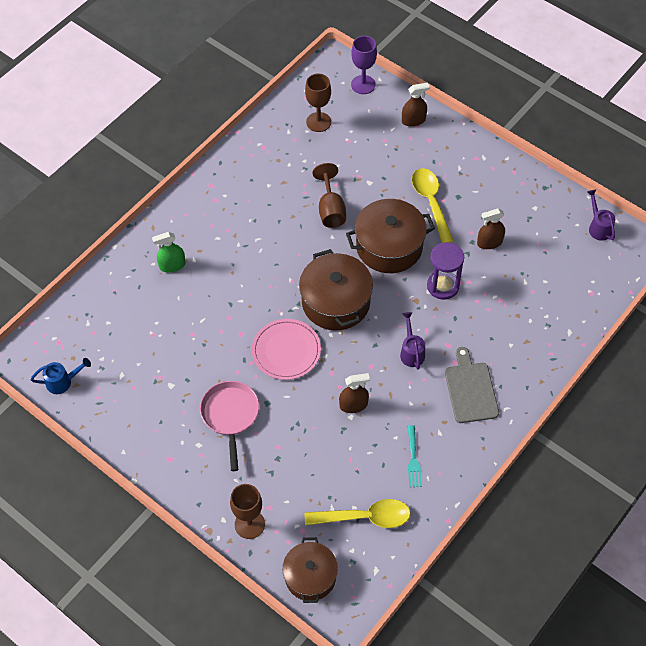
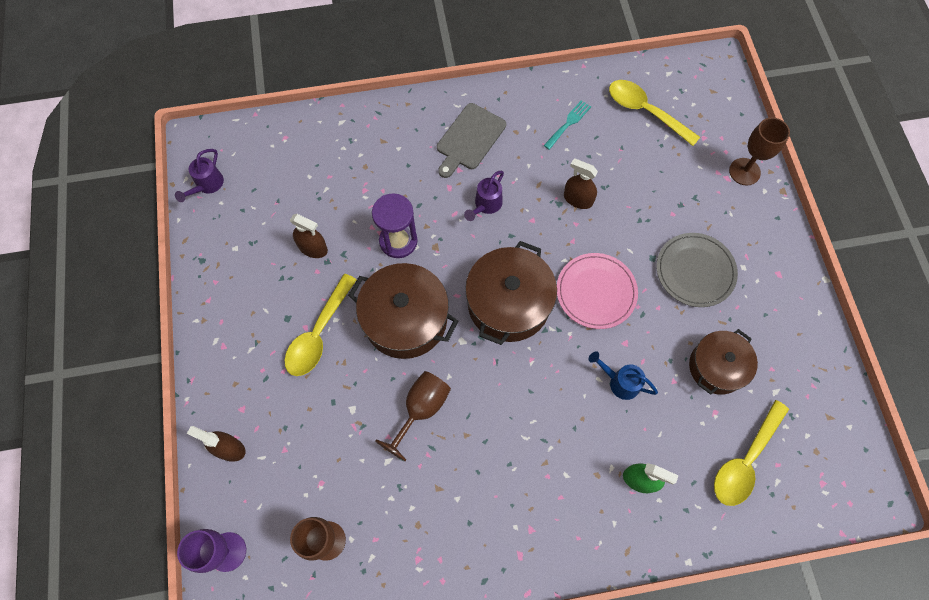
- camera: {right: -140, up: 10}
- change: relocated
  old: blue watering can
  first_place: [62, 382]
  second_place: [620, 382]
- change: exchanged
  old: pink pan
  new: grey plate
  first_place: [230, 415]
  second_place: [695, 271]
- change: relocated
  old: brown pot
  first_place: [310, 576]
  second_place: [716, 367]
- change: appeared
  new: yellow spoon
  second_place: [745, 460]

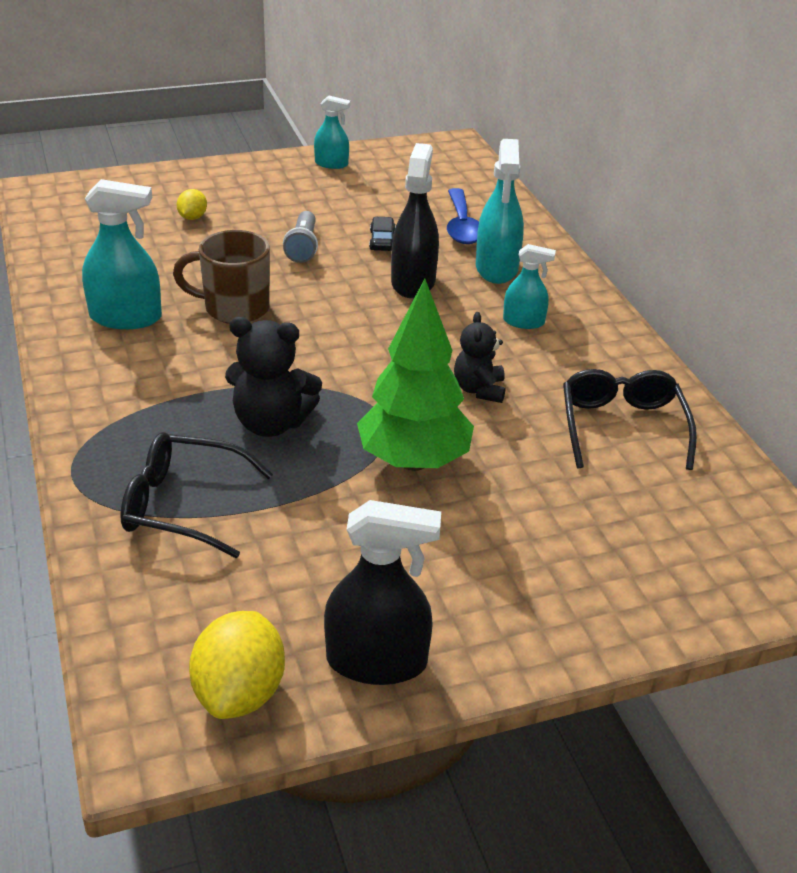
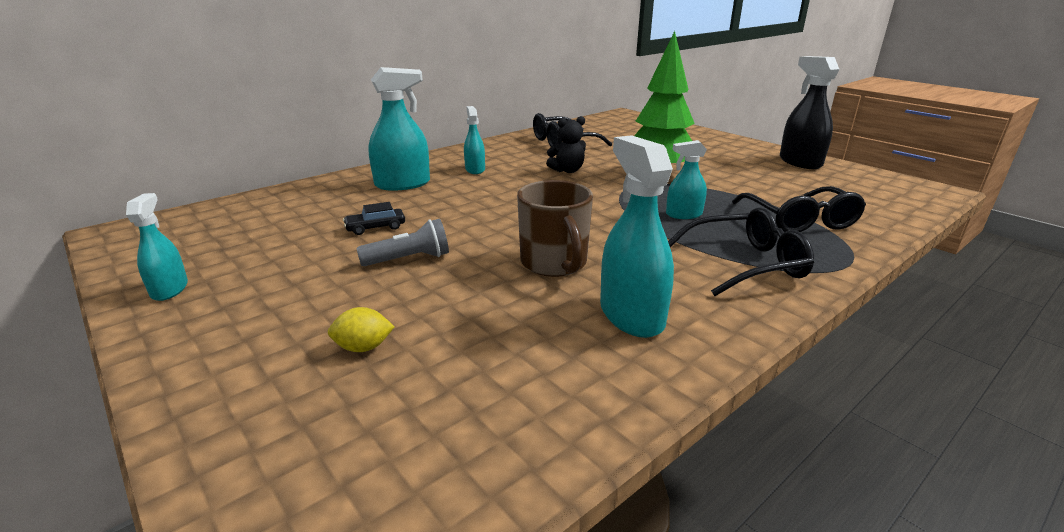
- camera: {right: -110, up: -10}
- change: exchanged
  old: black teddy bear
  new: turquoise spray bottle
  first_place: [271, 423]
  second_place: [683, 214]
- change: appeared
  new: black glasses
  second_place: [744, 264]
- change: missing
  old: yellow lemon
  first_place: [240, 693]
- change: missing
  old: black spray bottle
  first_place: [413, 282]
- change: missing
  old: blue spoon
  first_place: [462, 226]

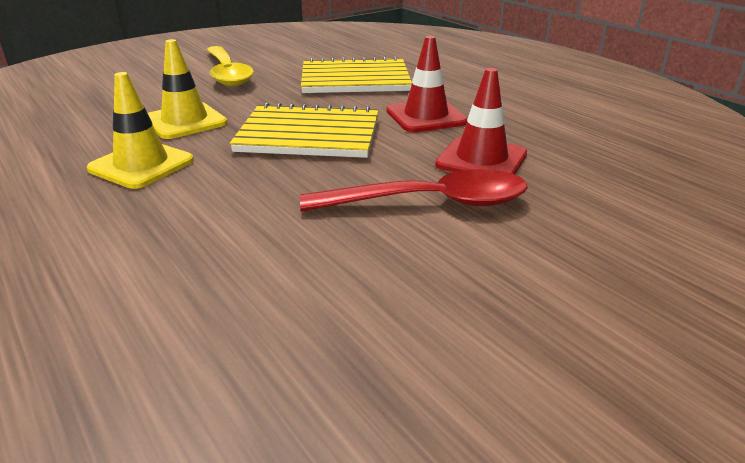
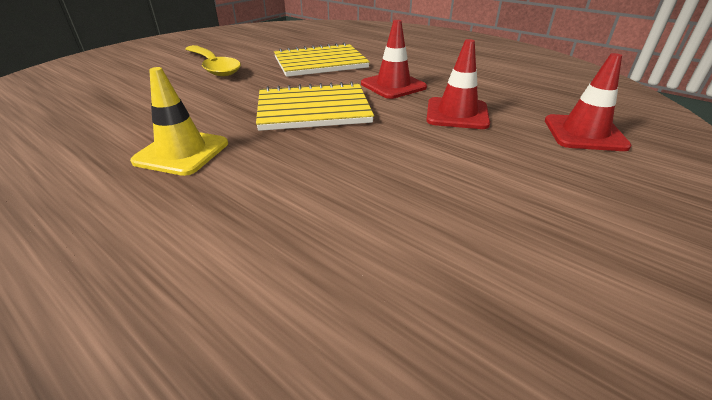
- camera: {right: -15, up: 5}
- change: appeared
  new: red traffic cone
  second_place: [584, 133]
- change: missing
  old: yellow traffic cone
  first_place: [185, 121]
- change: missing
  old: red spoon
  first_place: [430, 203]

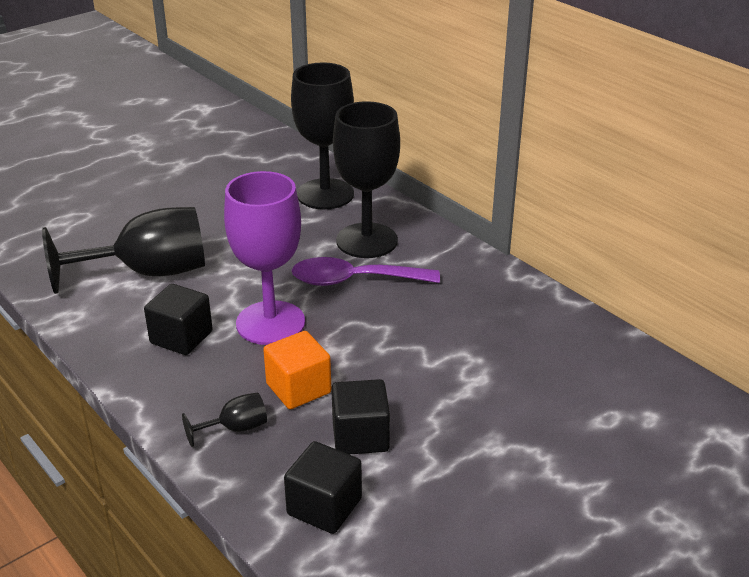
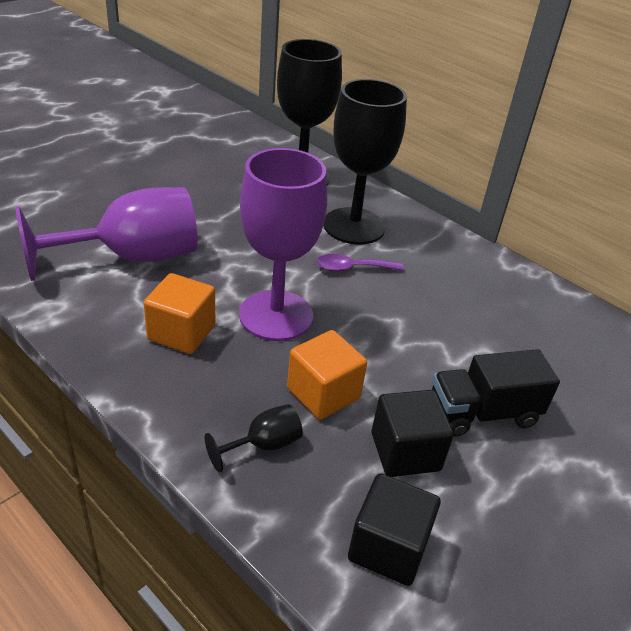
- camera: {right: -10, up: 5}
- change: colour
  old: black goblet
  new: purple goblet
  first_place: [148, 272]
  second_place: [133, 257]
- change: colour
  old: black cube
  new: orange cube
  first_place: [181, 337]
  second_place: [181, 332]
- change: size
  old: purple spoon
  first_place: [354, 280]
  second_place: [352, 268]
  factor: 0.58
- change: appeared
  new: black truck
  second_place: [483, 413]

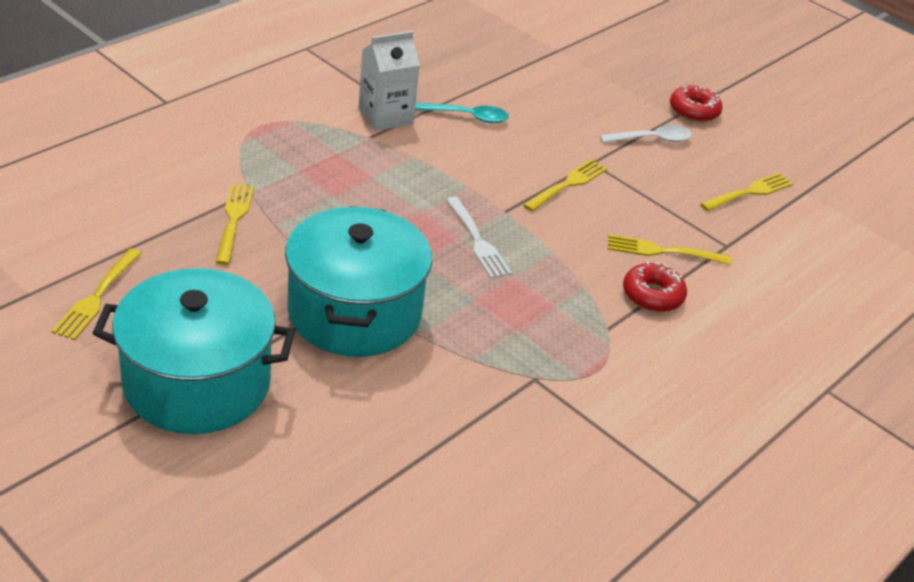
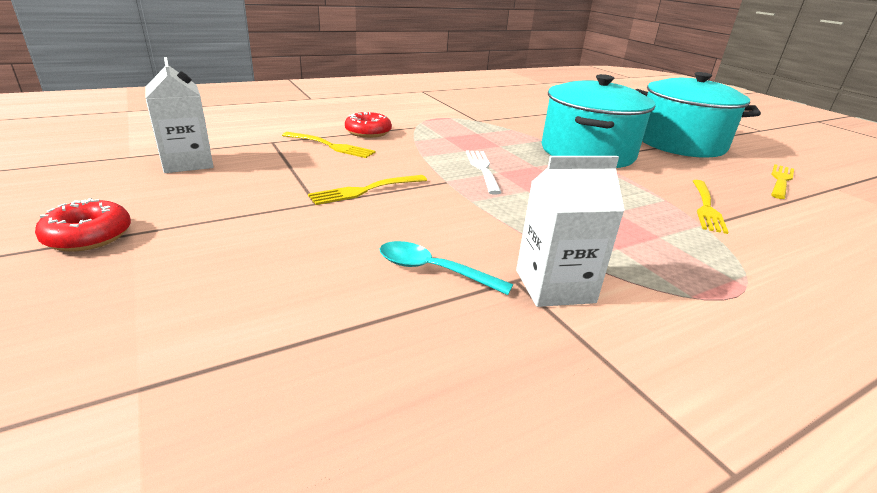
- camera: {right: -160, up: -10}
- change: exchanged
  old: yellow fork
  new: white carton
  first_place: [749, 192]
  second_place: [187, 163]
- change: missing
  old: white spoon
  first_place: [652, 139]

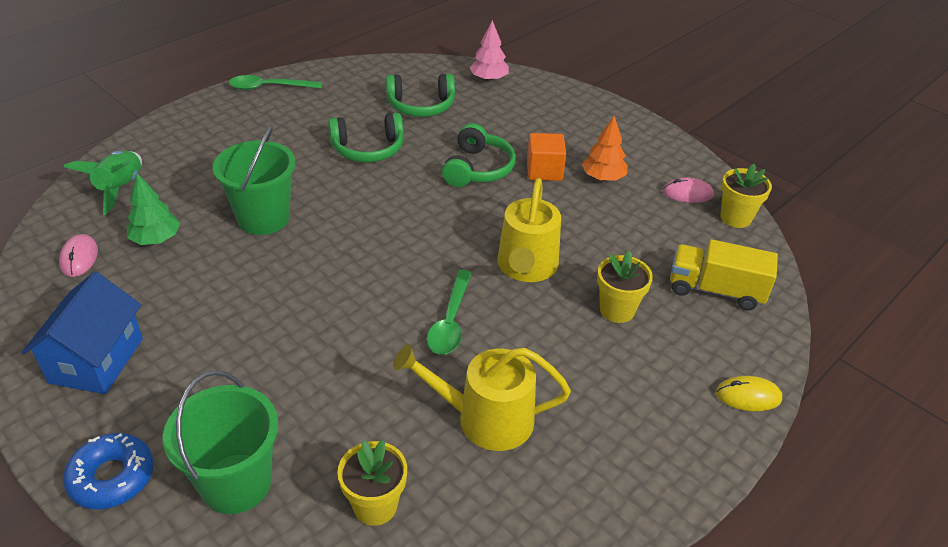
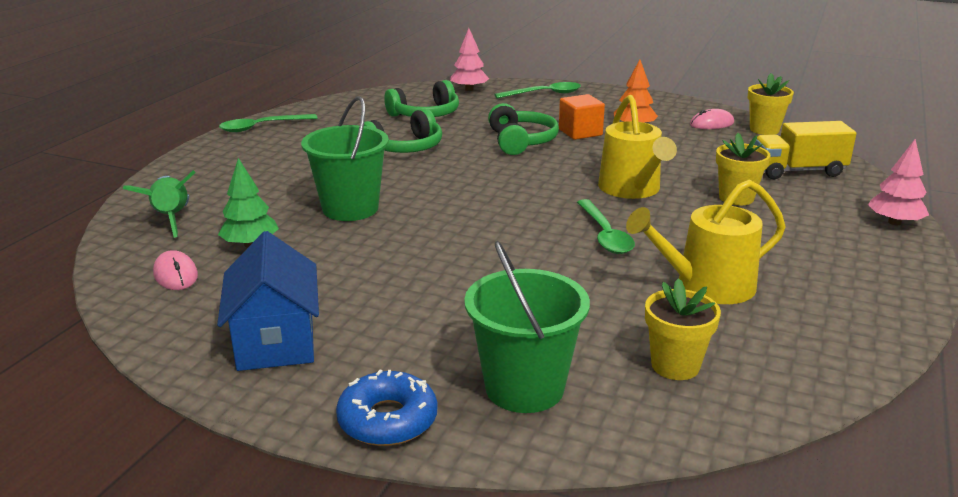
- camera: {right: -20, up: -15}
- change: appeared
  new: green spoon
  second_place: [544, 94]
- change: exchanged
  old: yellow mouse
  new: pink tree
  first_place: [748, 396]
  second_place: [894, 222]

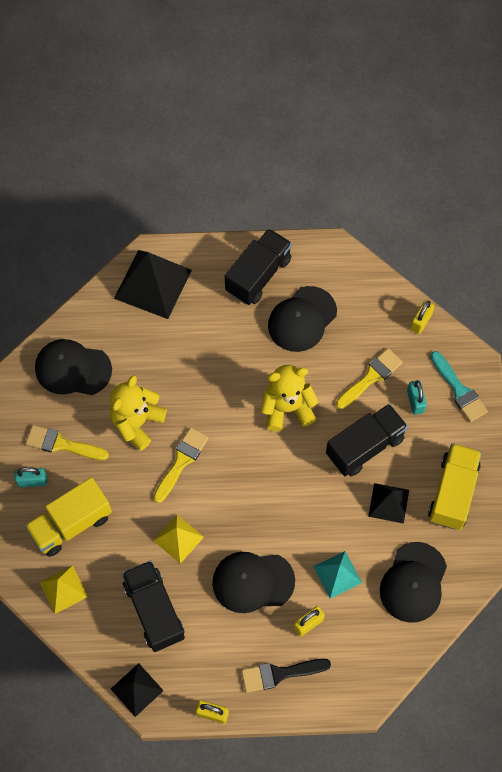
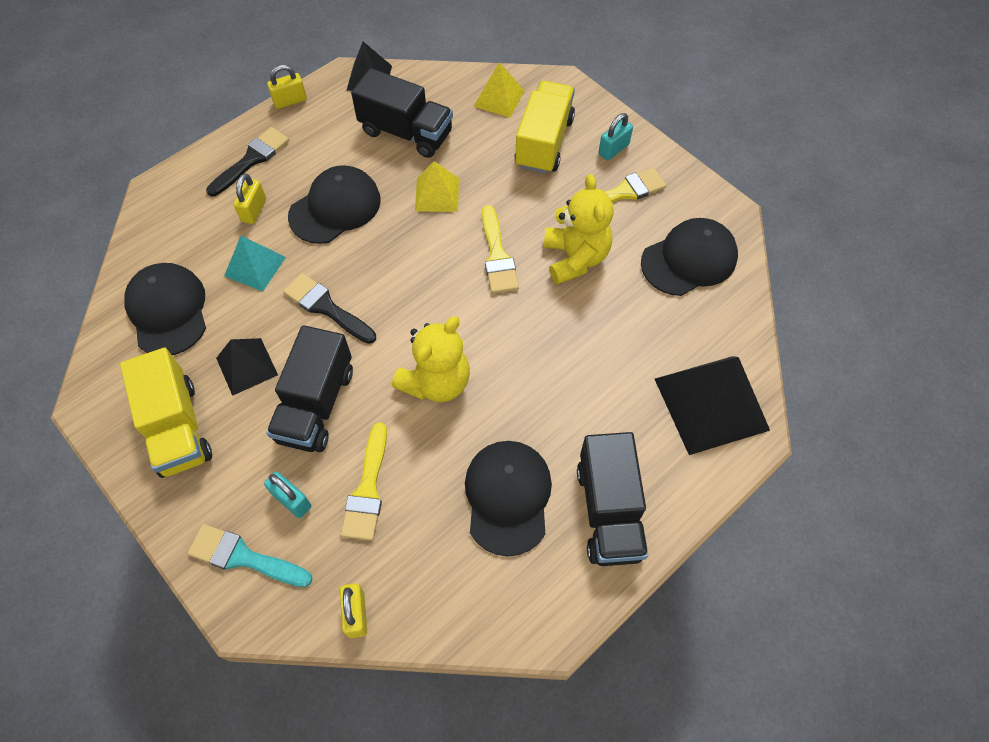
- camera: {right: 140, up: -5}
- change: appeared
  new: black brush
  second_place: [326, 307]

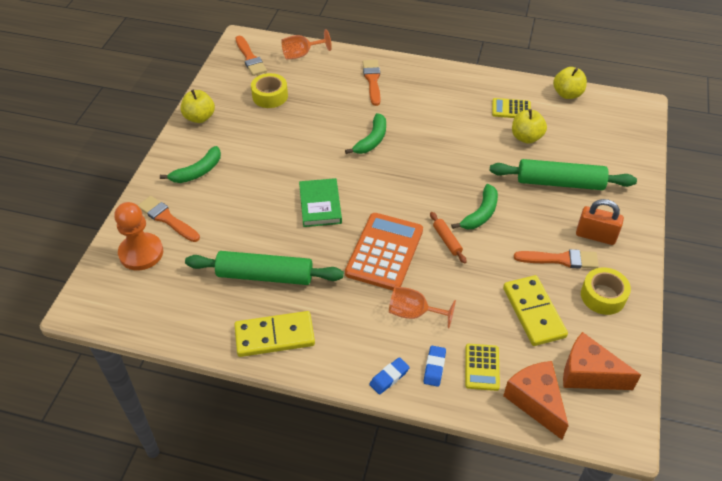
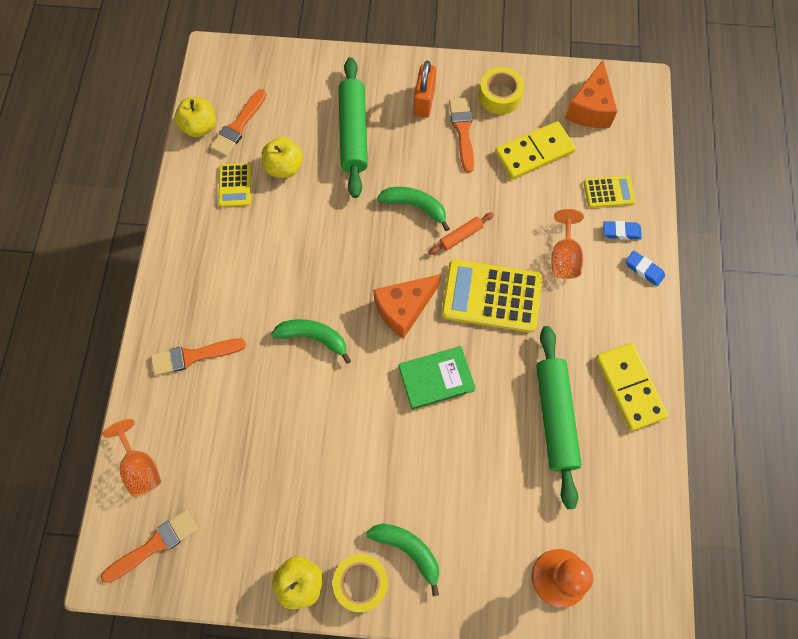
- camera: {right: -100, up: 20}
- change: relocated
  old: orange brush
  first_place: [167, 218]
  second_place: [238, 126]
- change: relocated
  old: yellow tape
  first_place: [270, 96]
  second_place: [361, 583]
- change: relocated
  old: orange cheese
  first_place: [535, 401]
  second_place: [404, 309]
- change: colour
  old: orange calculator
  new: yellow calculator
  first_place: [384, 252]
  second_place: [491, 296]

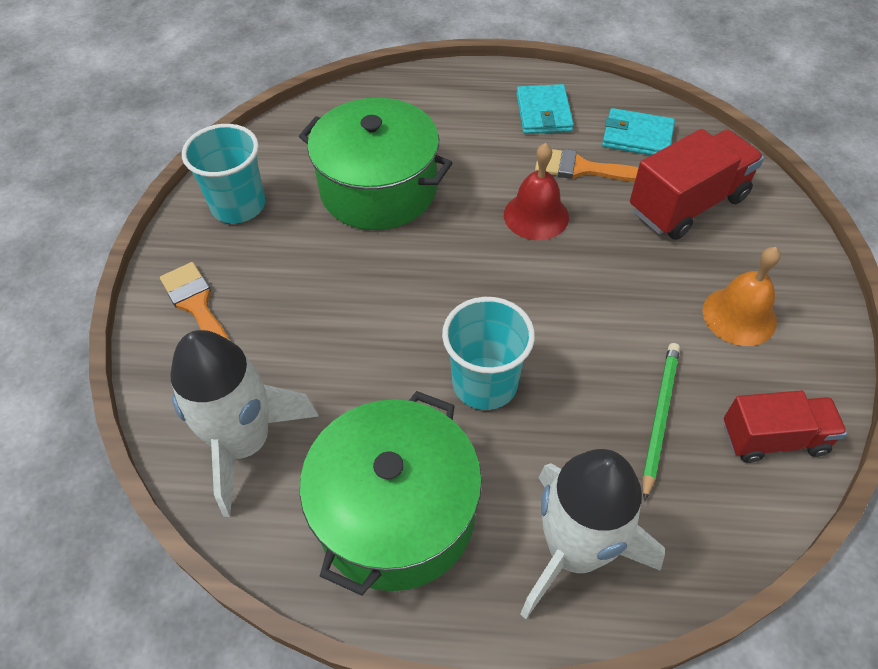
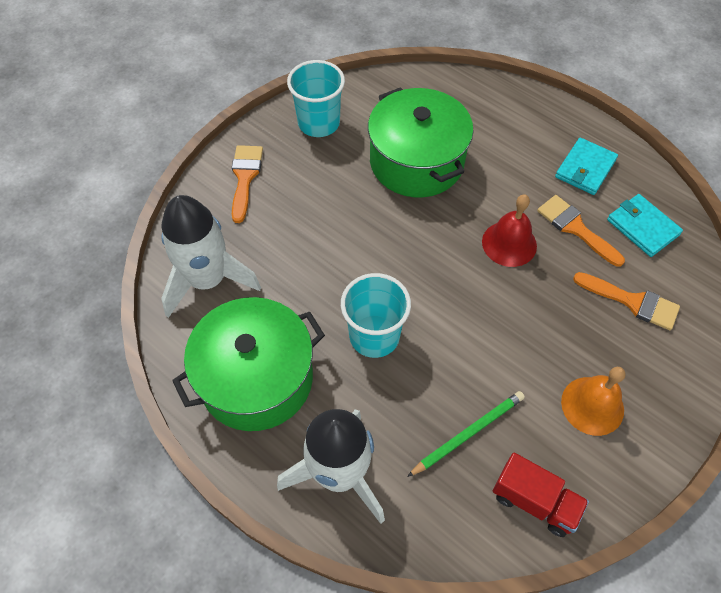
- camera: {right: 35, up: 5}
- change: exchanged
  old: red truck
  new: orange brush
  first_place: [687, 204]
  second_place: [632, 302]

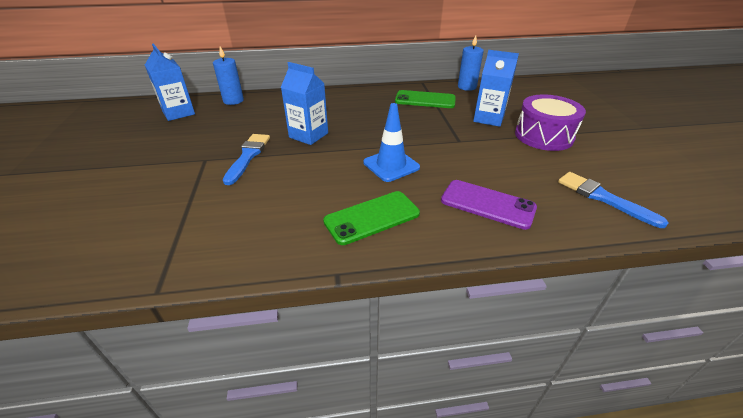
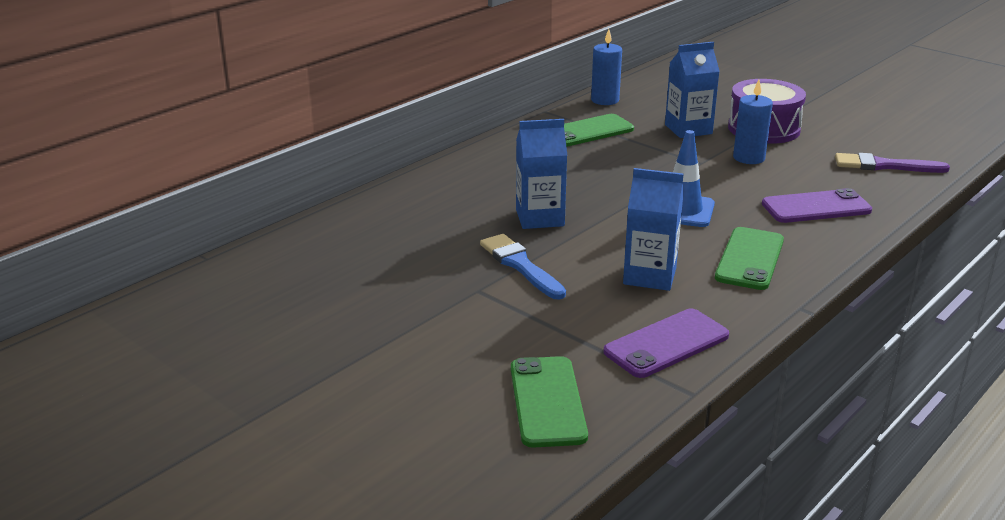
- camera: {right: -40, up: -10}
- change: appeared
  new: green phone
  second_place: [547, 401]
- change: appeared
  new: purple phone
  second_place: [666, 344]
- change: relocated
  old: blue carton
  first_place: [178, 113]
  second_place: [649, 276]
- change: relocated
  old: blue candle
  first_place: [233, 101]
  second_place: [749, 158]
- change: colour
  old: blue brush
  new: purple brush
  first_place: [603, 198]
  second_place: [884, 166]

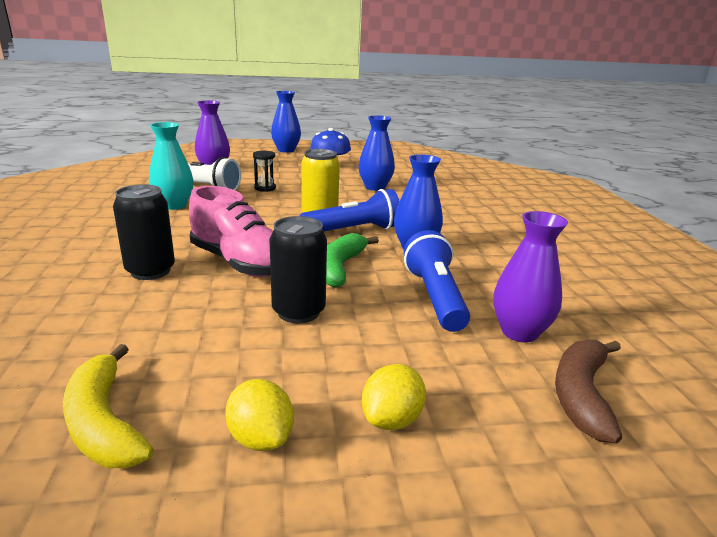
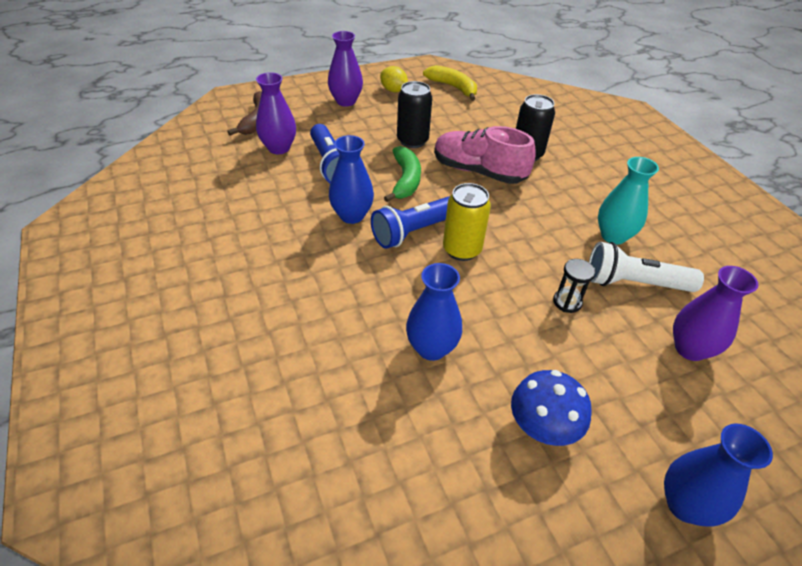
- camera: {right: 165, up: 20}
- change: exchanged
  old: yellow lemon
  new: purple vase
  first_place: [391, 419]
  second_place: [346, 101]

